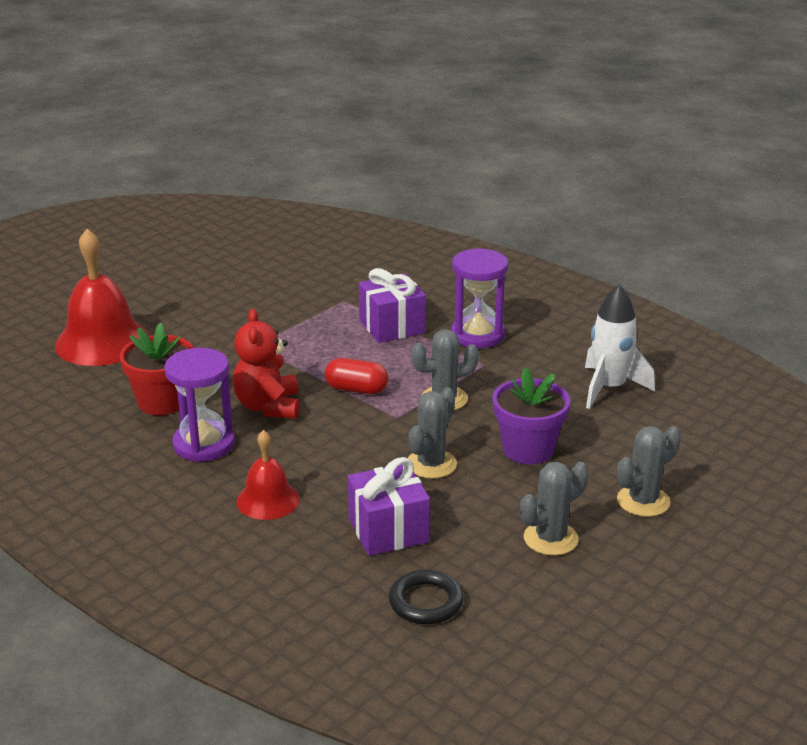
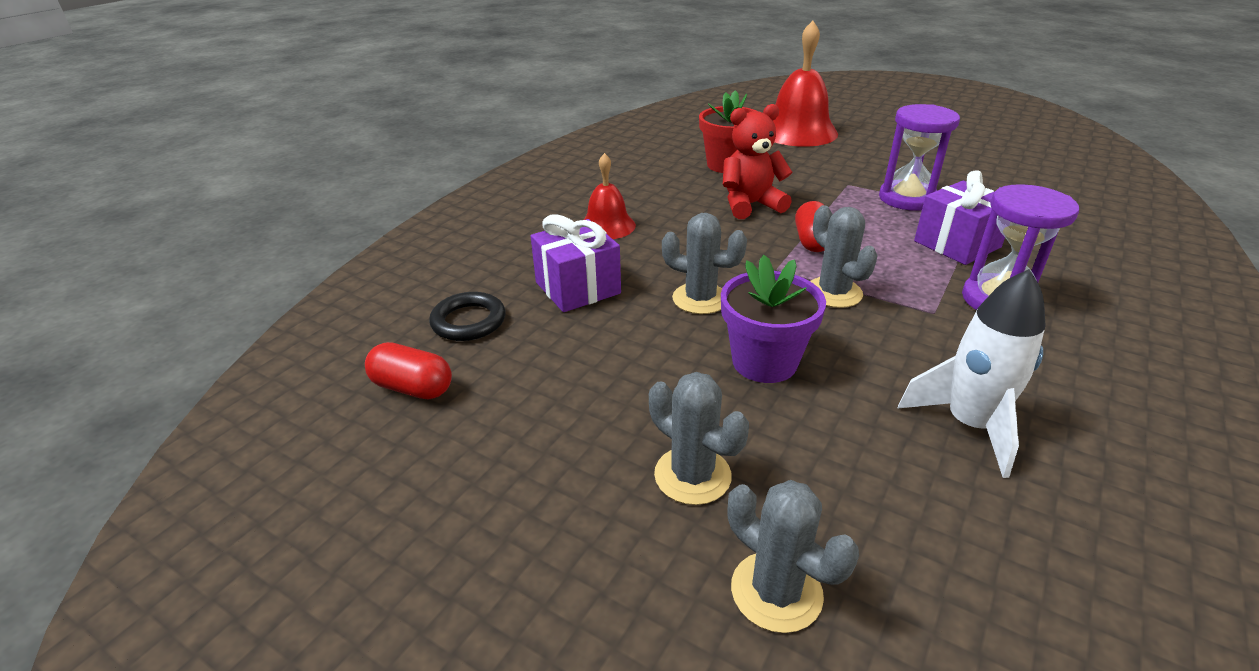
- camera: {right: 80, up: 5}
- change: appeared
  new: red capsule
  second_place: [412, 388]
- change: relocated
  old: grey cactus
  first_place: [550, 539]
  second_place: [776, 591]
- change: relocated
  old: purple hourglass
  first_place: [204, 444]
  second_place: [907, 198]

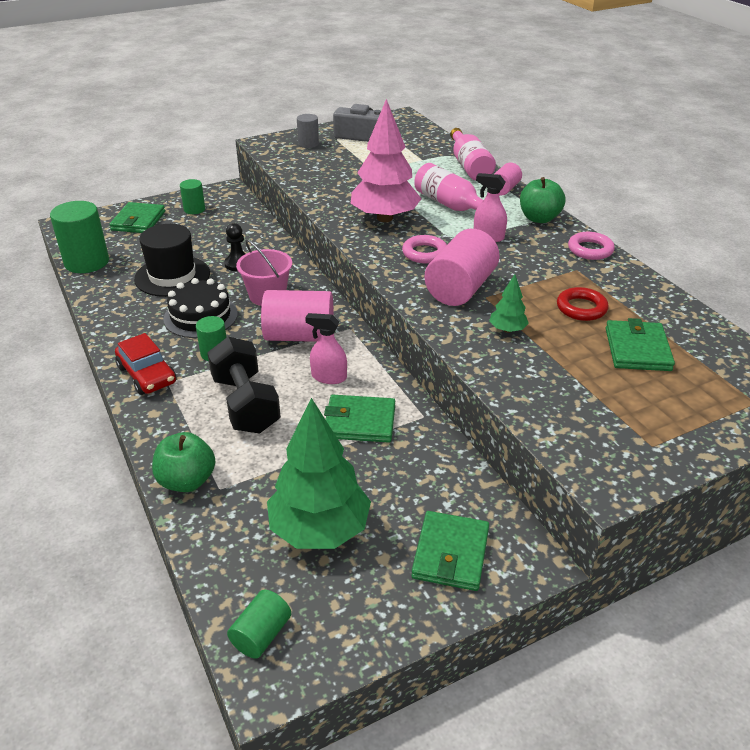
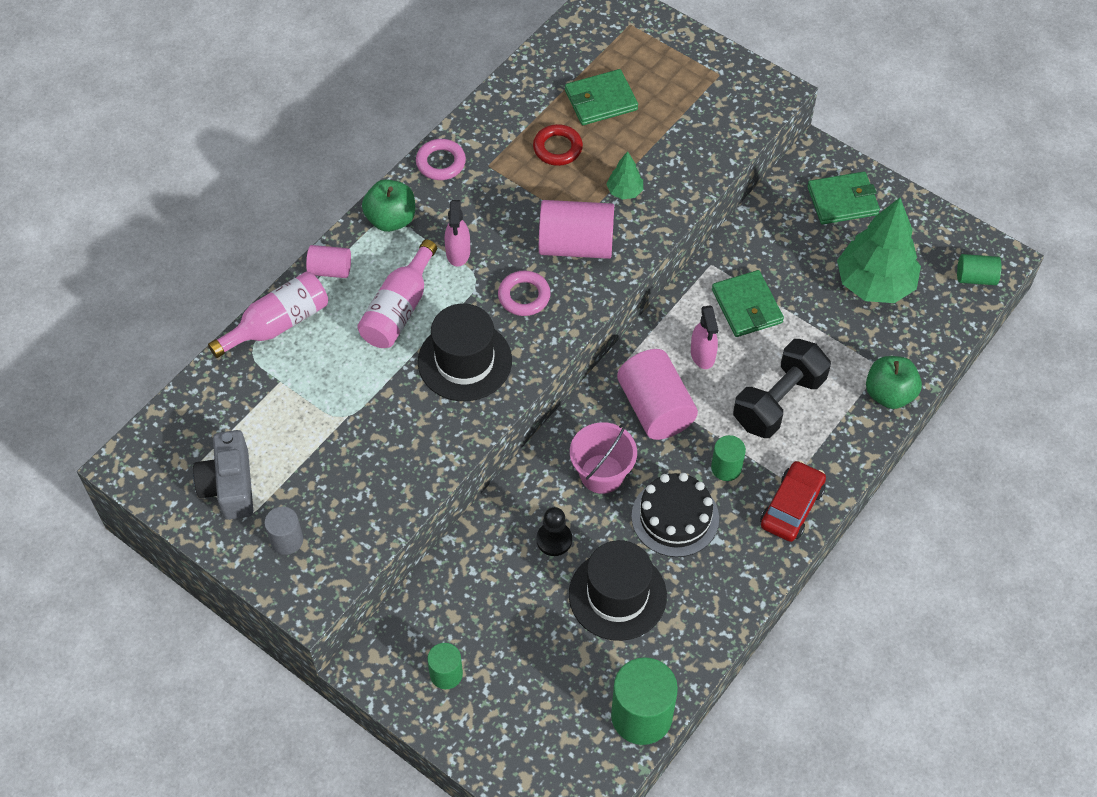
- camera: {right: -115, up: 20}
- change: exchanged
  old: pink tree
  new: black hat
  first_place: [384, 218]
  second_place: [465, 361]
- change: missing
  old: green wallet
  first_place: [138, 221]

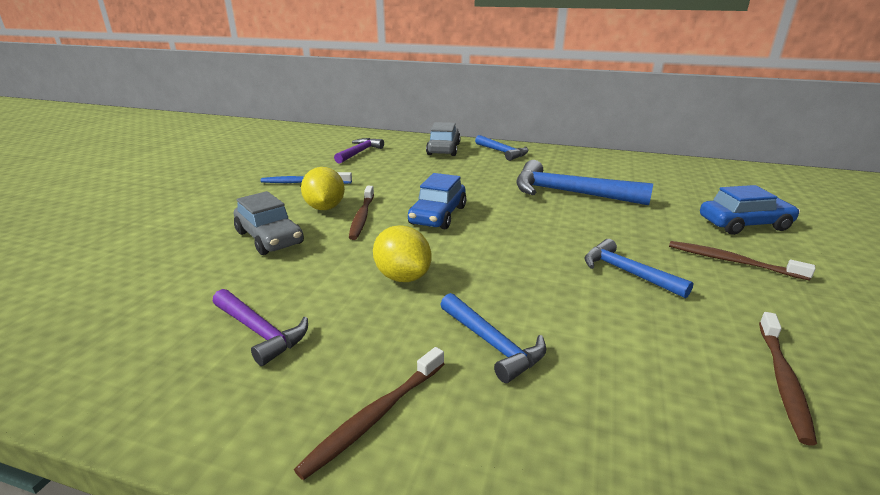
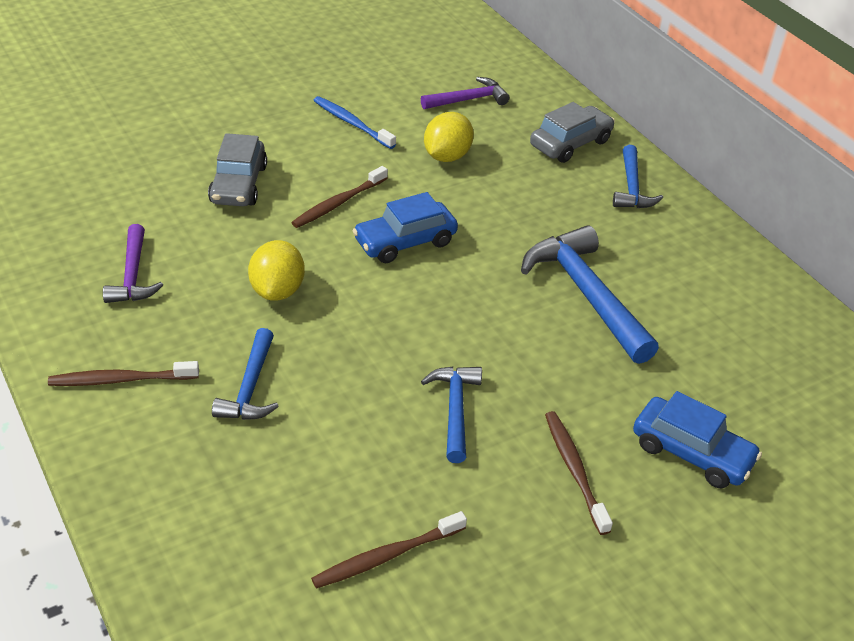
- camera: {right: 40, up: 15}
- change: relocated
  old: yellow lemon
  first_place: [325, 208]
  second_place: [447, 156]

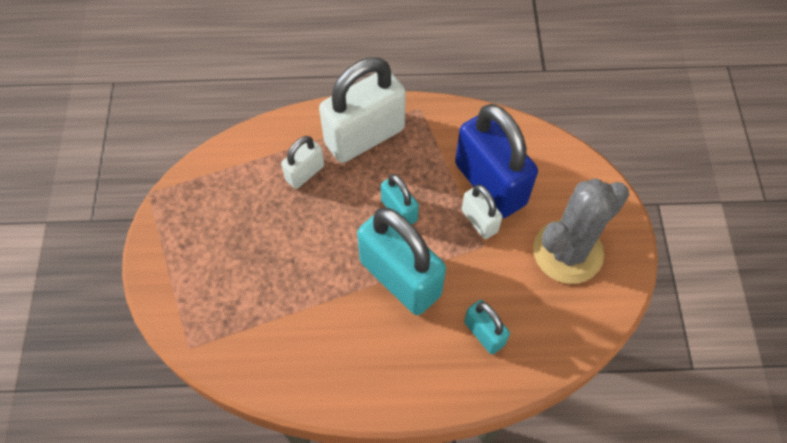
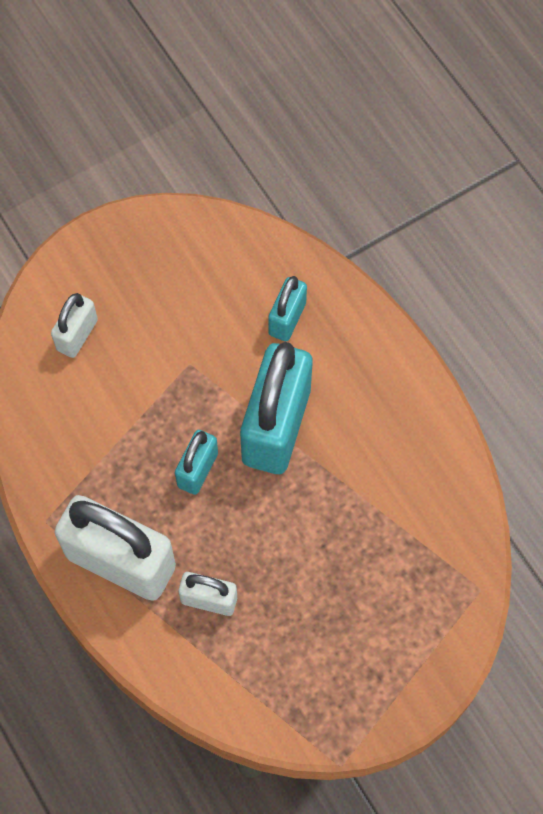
- camera: {right: -120, up: 5}
- change: relocated
  old: white padlock
  first_place: [479, 221]
  second_place: [77, 335]
- change: missing
  old: blue padlock
  first_place: [490, 184]
- change: missing
  old: grey cactus
  first_place: [568, 252]

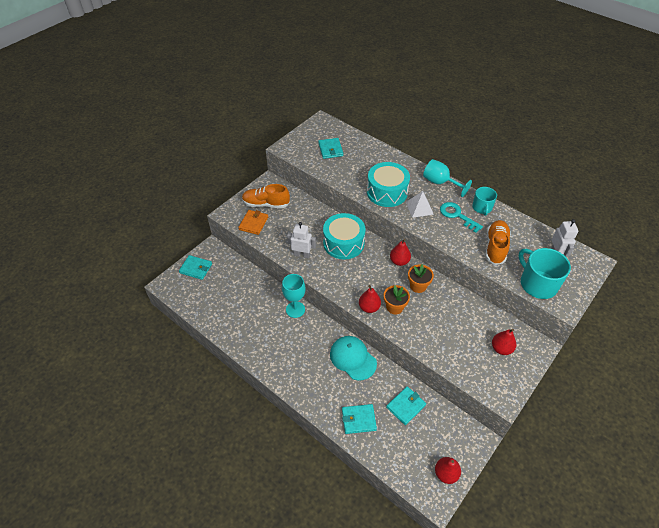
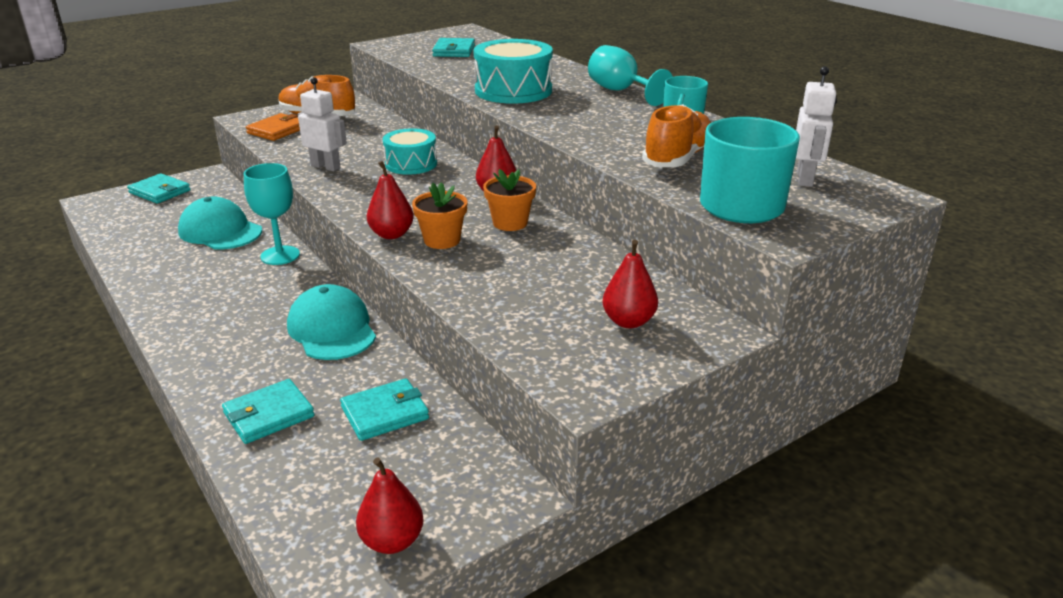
- camera: {right: 15, up: -20}
- change: appeared
  new: turquoise cap
  second_place: [220, 231]
- change: spun
  old: turquoise wallet
  first_place: [358, 420]
  second_place: [269, 415]
  degrees: -45
- change: size
  old: turquoise drum
  first_place: [343, 243]
  second_place: [411, 164]
  factor: 0.66
- change: missing
  old: white pyramid
  first_place: [419, 208]
- change: missing
  old: turquoise key
  first_place: [457, 215]

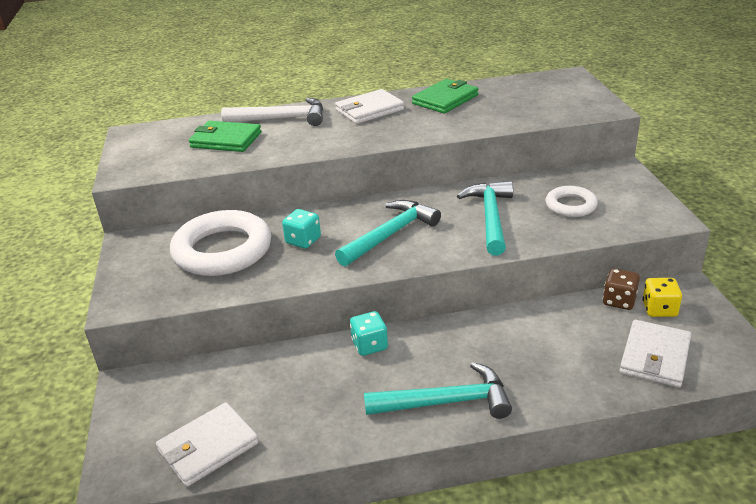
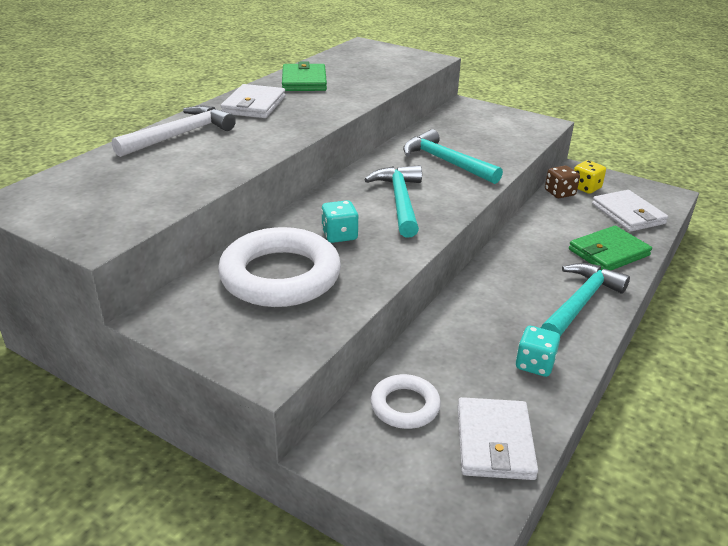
- camera: {right: -50, up: 0}
- change: relocated
  old: white ring
  first_place: [570, 205]
  second_place: [405, 406]
- change: relocated
  old: turquoise dice
  first_place: [369, 345]
  second_place: [534, 364]
- change: relocated
  old: green wallet
  first_place: [226, 140]
  second_place: [608, 252]

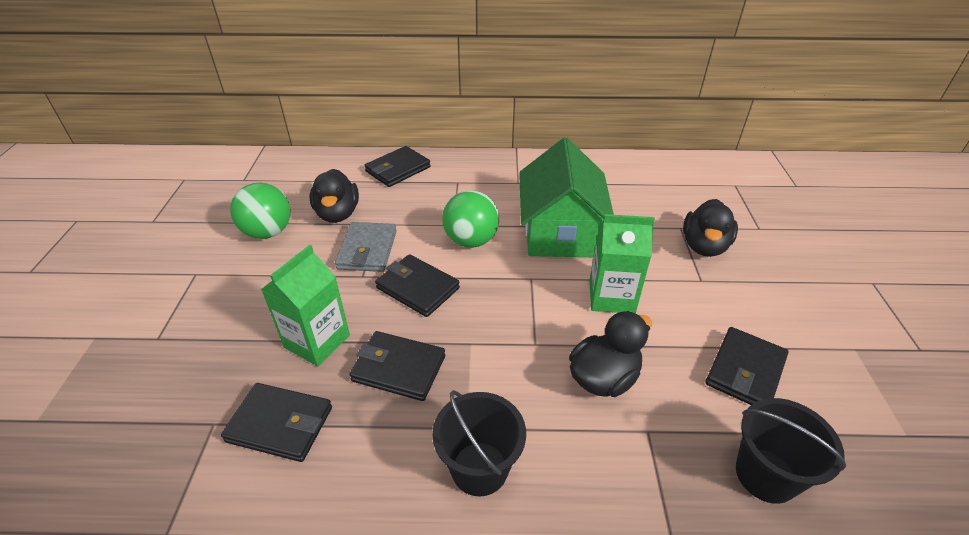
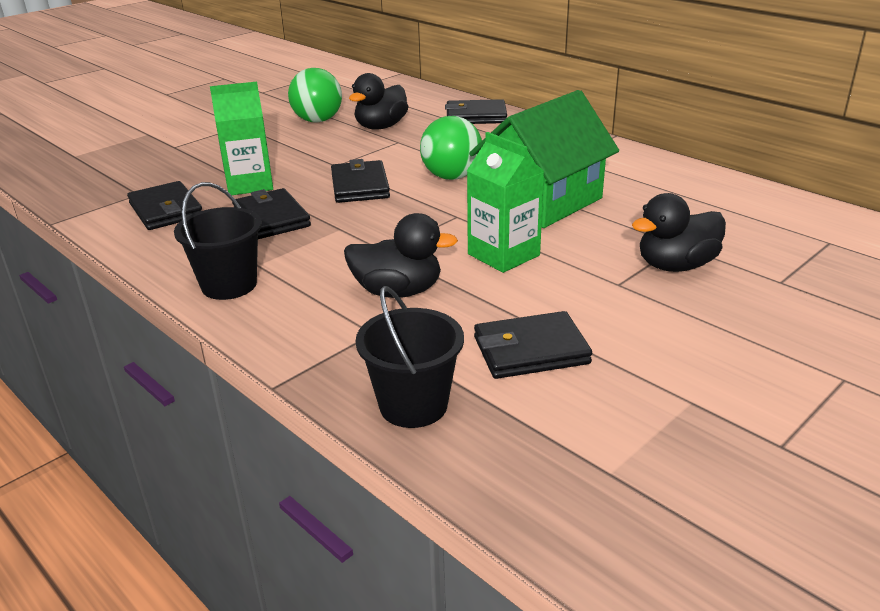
- camera: {right: 45, up: -10}
- change: missing
  old: grey wallet
  first_place: [367, 250]

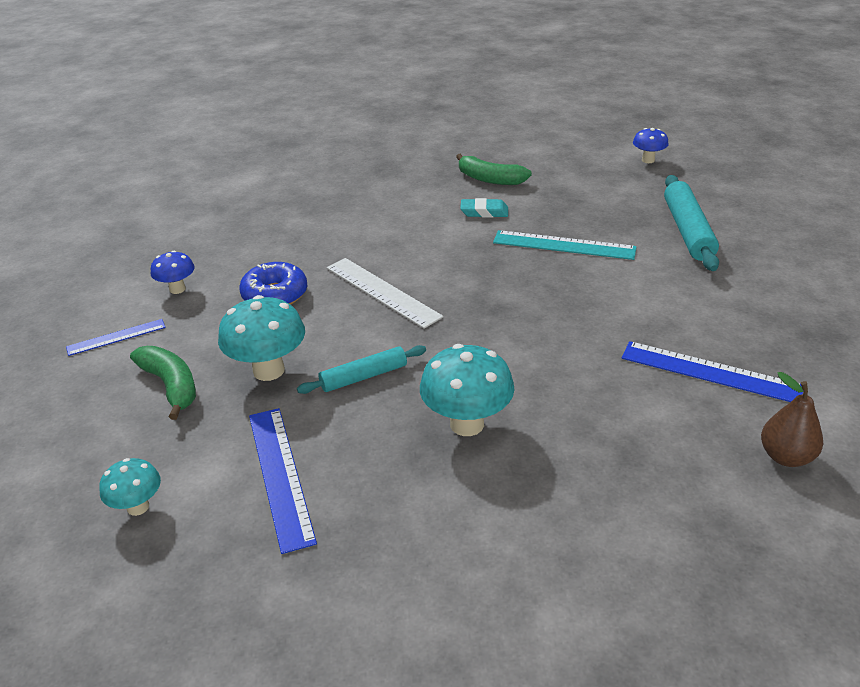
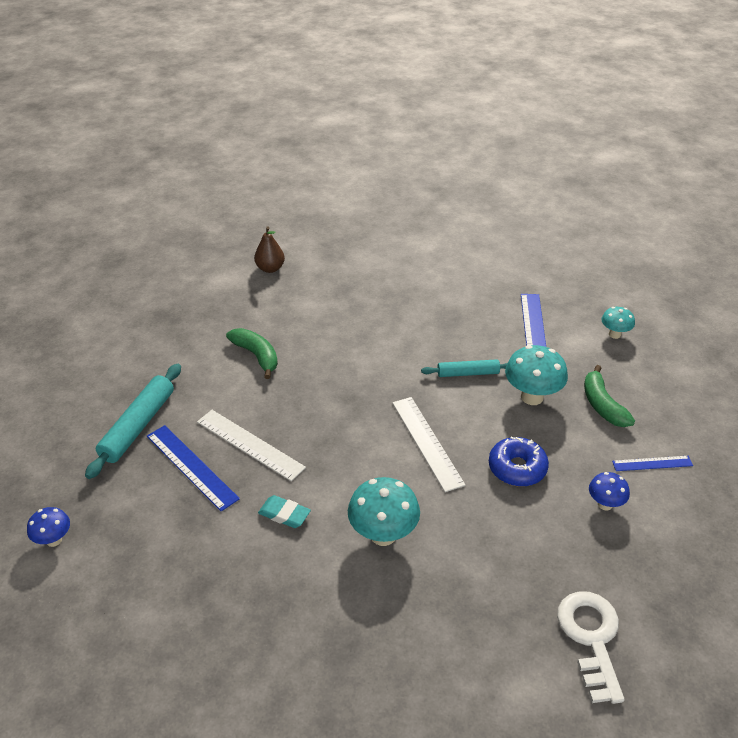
- camera: {right: -160, up: 5}
- change: relocated
  old: blue ruler
  first_place: [710, 372]
  second_place: [192, 466]
- change: colour
  old: turquoise ruler
  new: white ruler
  first_place: [564, 245]
  second_place: [250, 444]
- change: relocated
  old: green banana
  first_place: [489, 179]
  second_place: [257, 356]
- change: relocated
  old: turquoise mushroom
  first_place: [467, 424]
  second_place: [383, 535]
- change: appeared
  new: white key
  second_place: [591, 638]

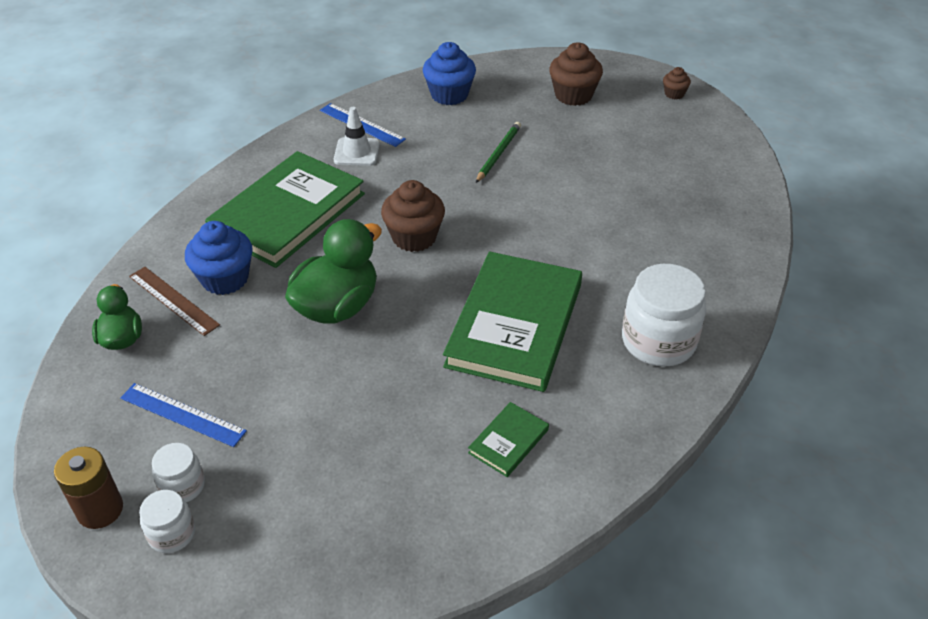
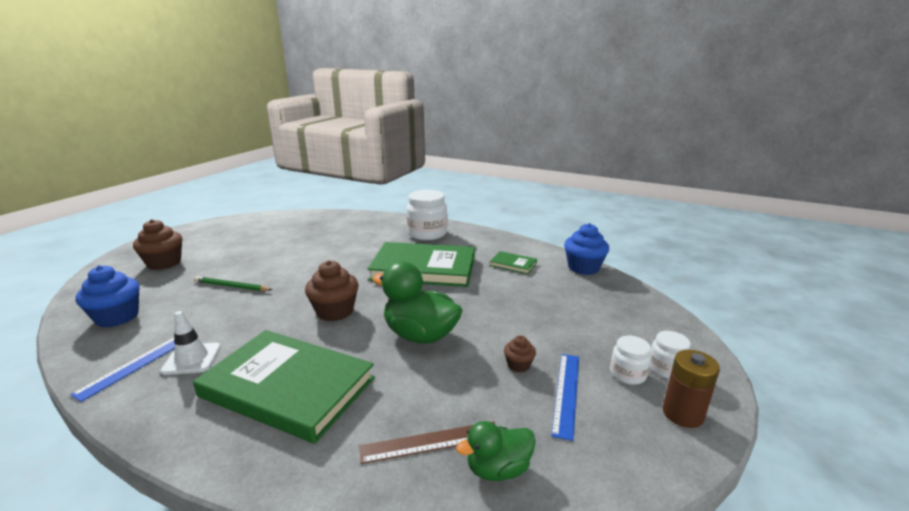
- camera: {right: -100, up: -20}
- change: spun
  old: brown ruler
  first_place: [173, 300]
  second_place: [430, 442]
  degrees: 45
- change: relocated
  old: brown cupcake
  first_place: [674, 94]
  second_place: [518, 365]
- change: relocated
  old: blue cupcake
  first_place: [225, 279]
  second_place: [583, 268]

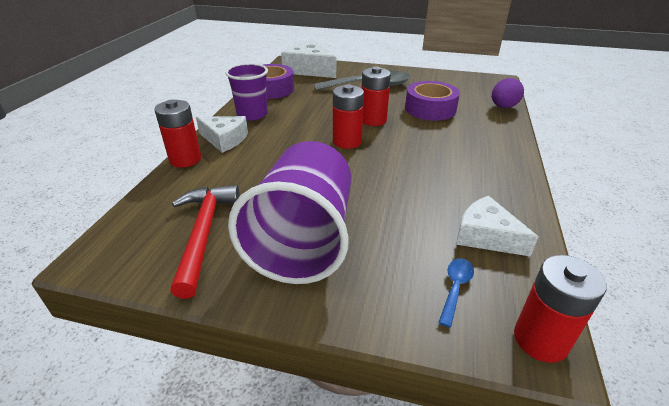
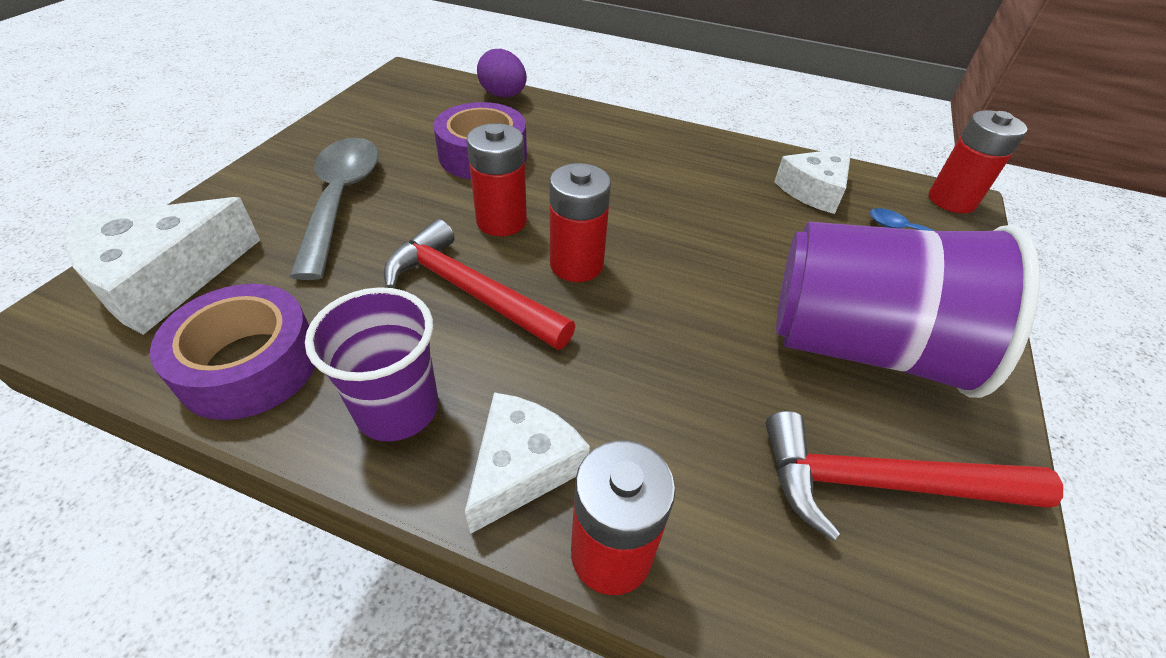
- camera: {right: -85, up: 10}
- change: appeared
  new: red hammer
  second_place: [470, 291]

